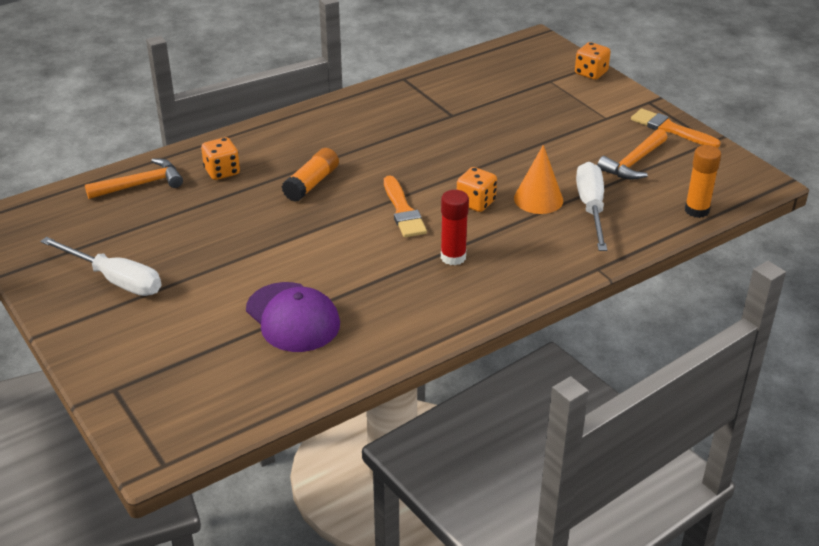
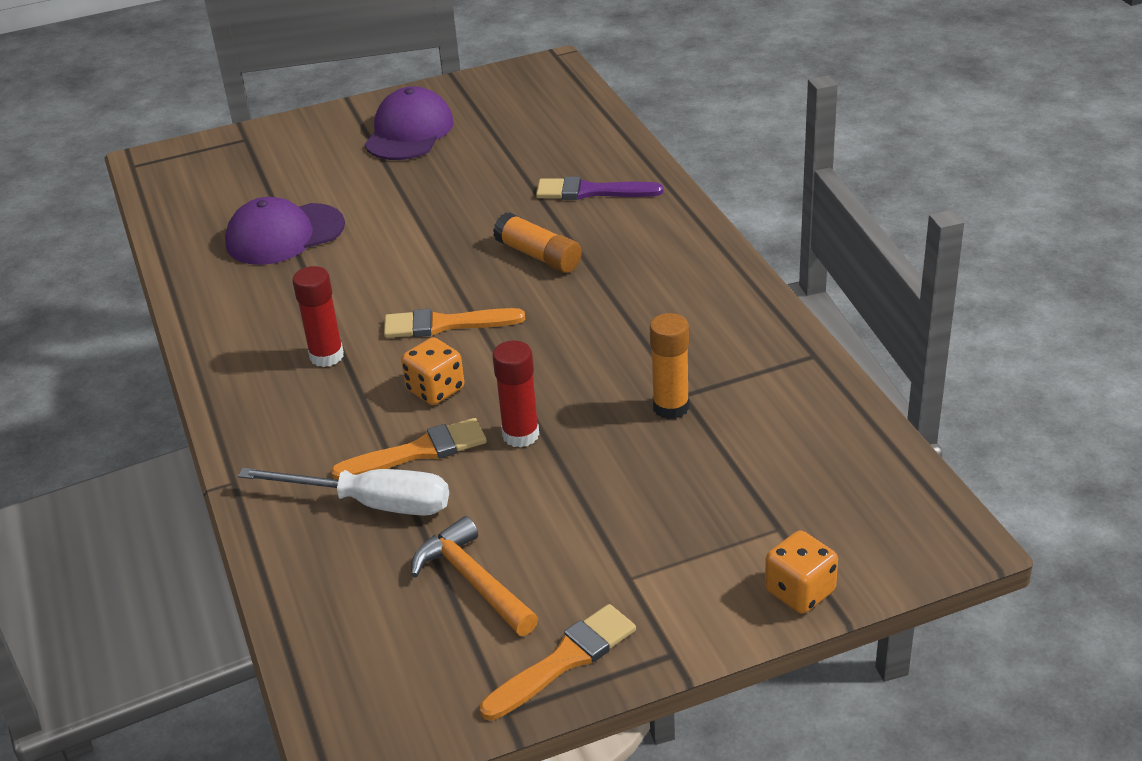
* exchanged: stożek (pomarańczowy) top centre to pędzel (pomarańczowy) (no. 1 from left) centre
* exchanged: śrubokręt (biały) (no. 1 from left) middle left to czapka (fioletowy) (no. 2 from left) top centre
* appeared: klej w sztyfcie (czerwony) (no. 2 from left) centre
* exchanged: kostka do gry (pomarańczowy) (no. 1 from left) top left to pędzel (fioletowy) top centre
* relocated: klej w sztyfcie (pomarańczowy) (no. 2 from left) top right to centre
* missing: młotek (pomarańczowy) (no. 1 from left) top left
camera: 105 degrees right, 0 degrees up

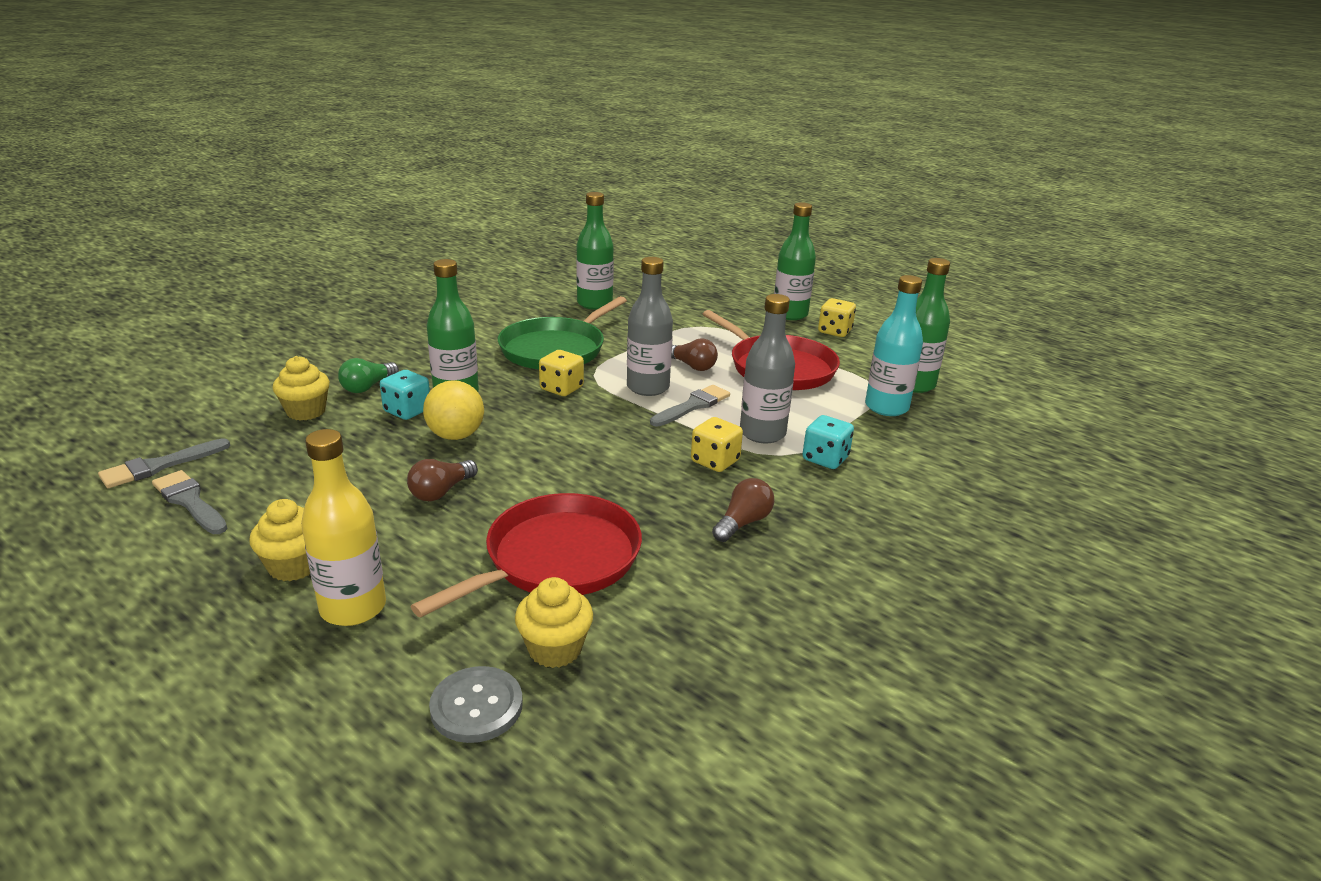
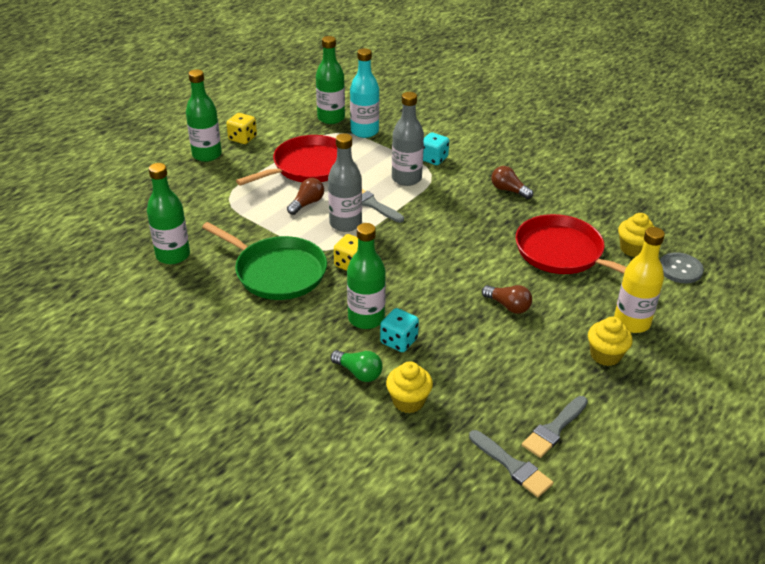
* missing: piłka (żółty) centre
* missing: kostka do gry (żółty) (no. 2 from left) centre
camera: 90 degrees left, 10 degrees up

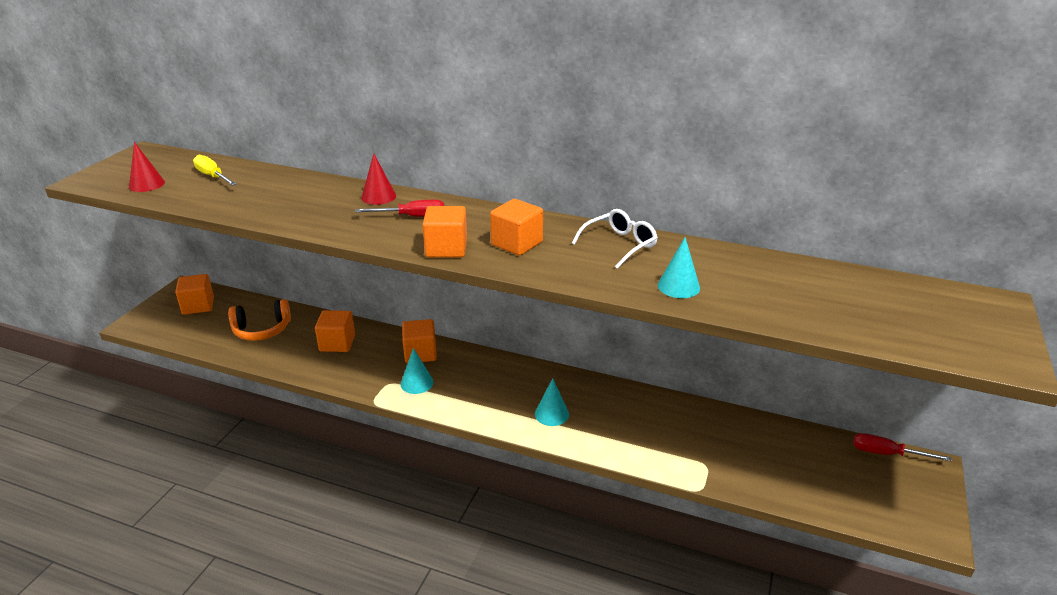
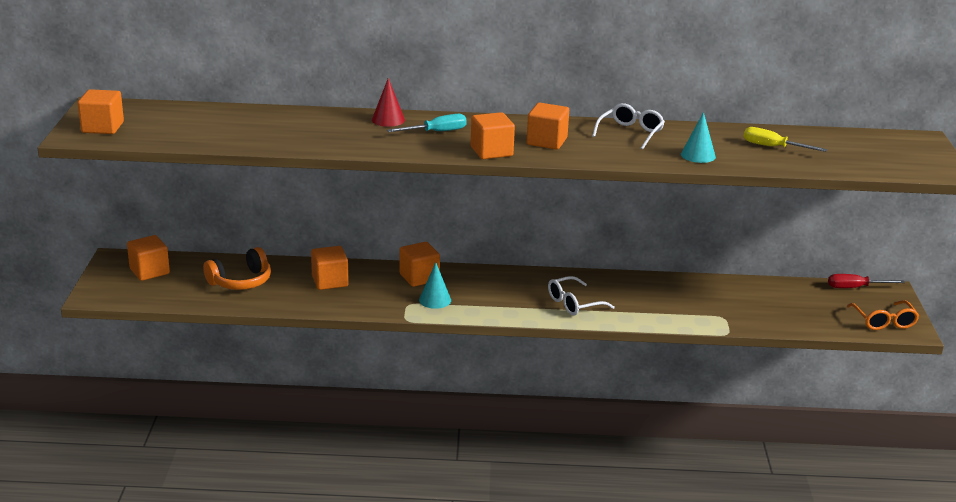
* appeared: sześcian (pomarańczowy) (no. 1 from left) top left
* colour: śrubokręt (czerwony) (no. 1 from left) centre to śrubokręt (turkusowy) top centre
* exchanged: stożek (turkusowy) (no. 2 from left) bottom centre to okulary (biały) (no. 1 from left) centre
* relocated: śrubokręt (żółty) top left to top right
* appeared: okulary (pomarańczowy) middle right
* missing: stożek (czerwony) (no. 1 from left) top left
camera: 20 degrees left, 5 degrees down

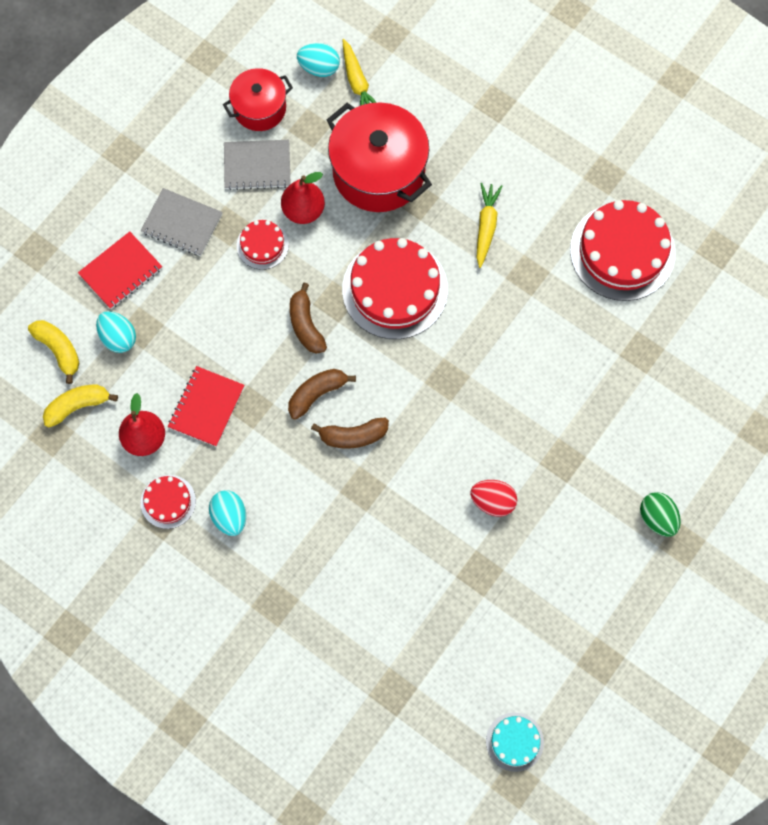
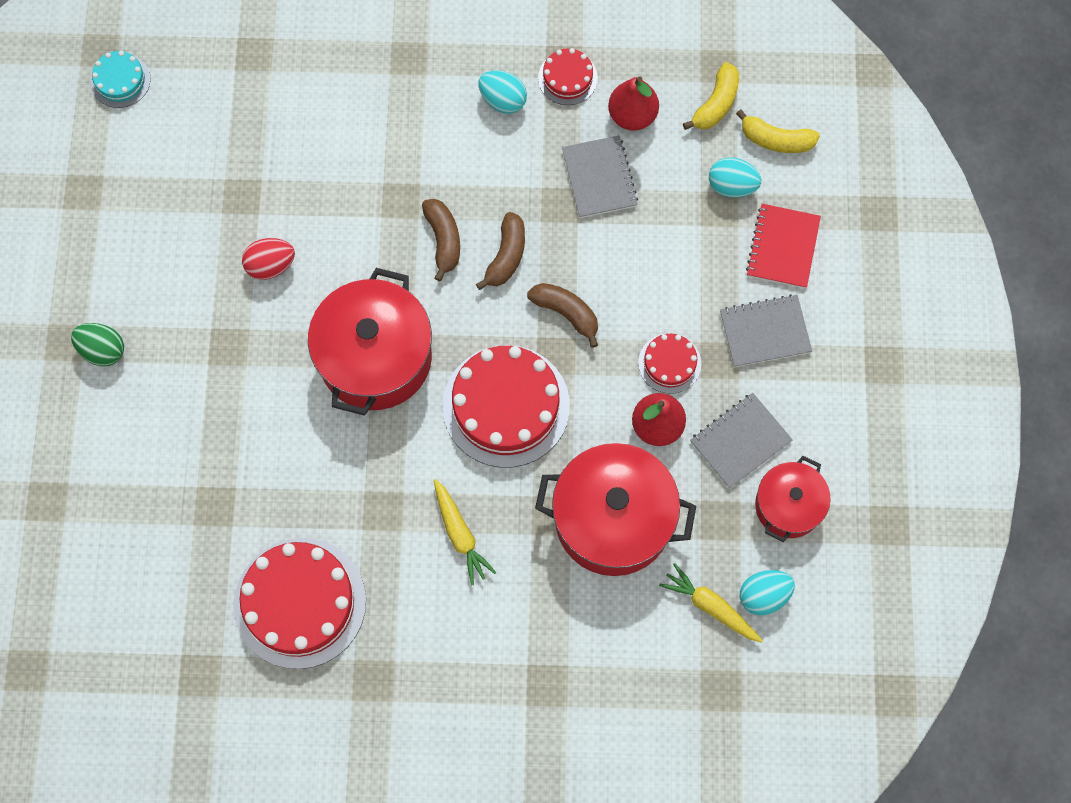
* appeared: garnek (czerwony) (no. 1 from left) centre
* spun: banan (brązowy) (no. 3 from left in the first image) centre = top centre 120 degrees clockwise
* colour: zeszyt (czerwony) (no. 2 from left) middle left to zeszyt (szary) (no. 1 from left) top centre
camera: 145 degrees right, 0 degrees up

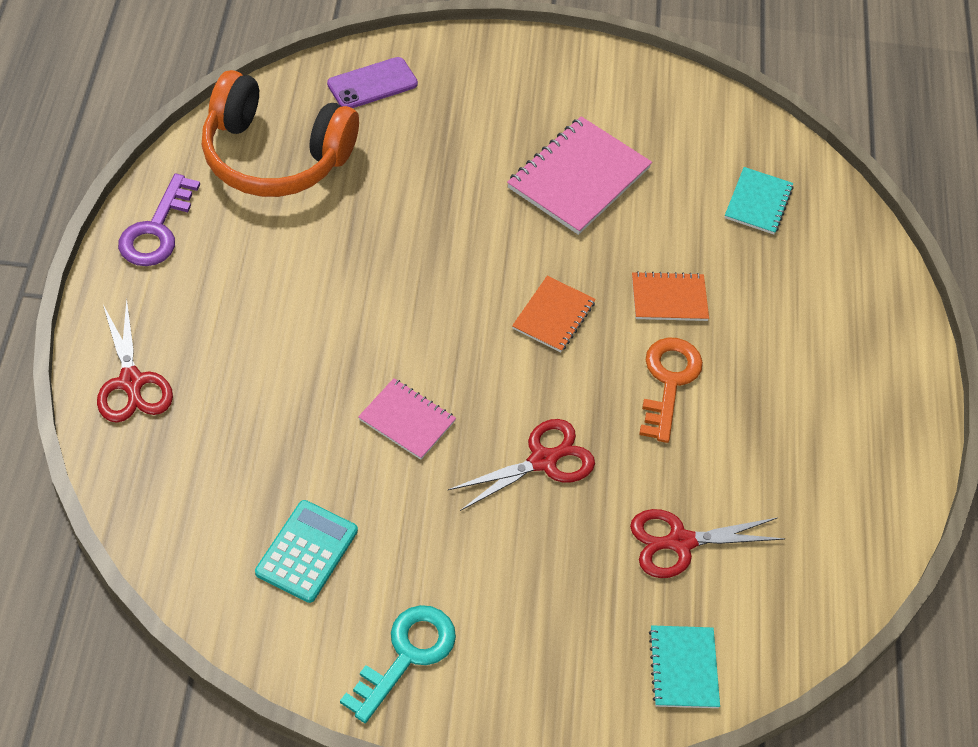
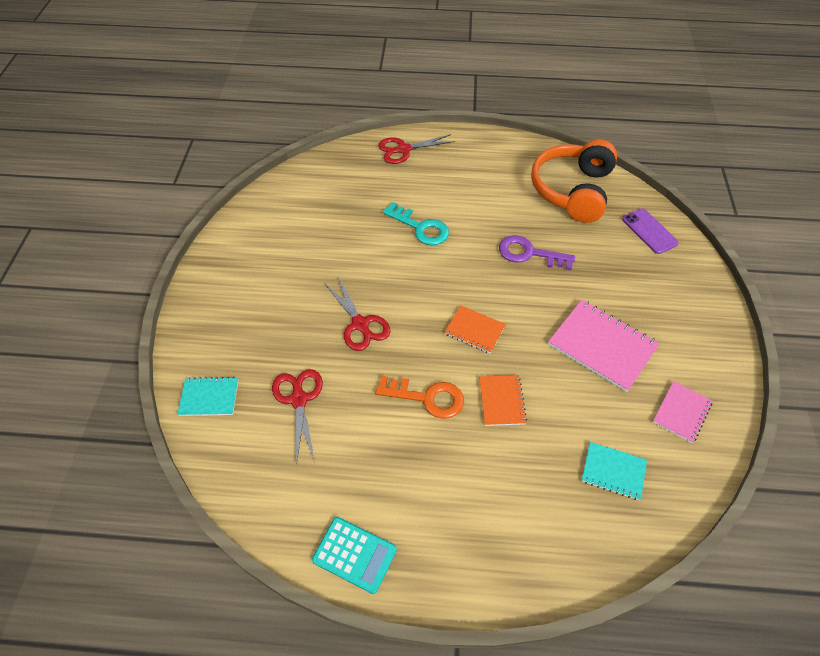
* relocated: kalkulator (turkusowy) bottom left to bottom centre
* relocated: klucz (turkusowy) bottom centre to centre
* relocated: klucz (fioletowy) top left to centre
* relocated: zeszyt (różowy) (no. 1 from left in the first image) centre to zeszyt (różowy) (no. 2 from left) middle right
camera: 95 degrees right, 0 degrees up

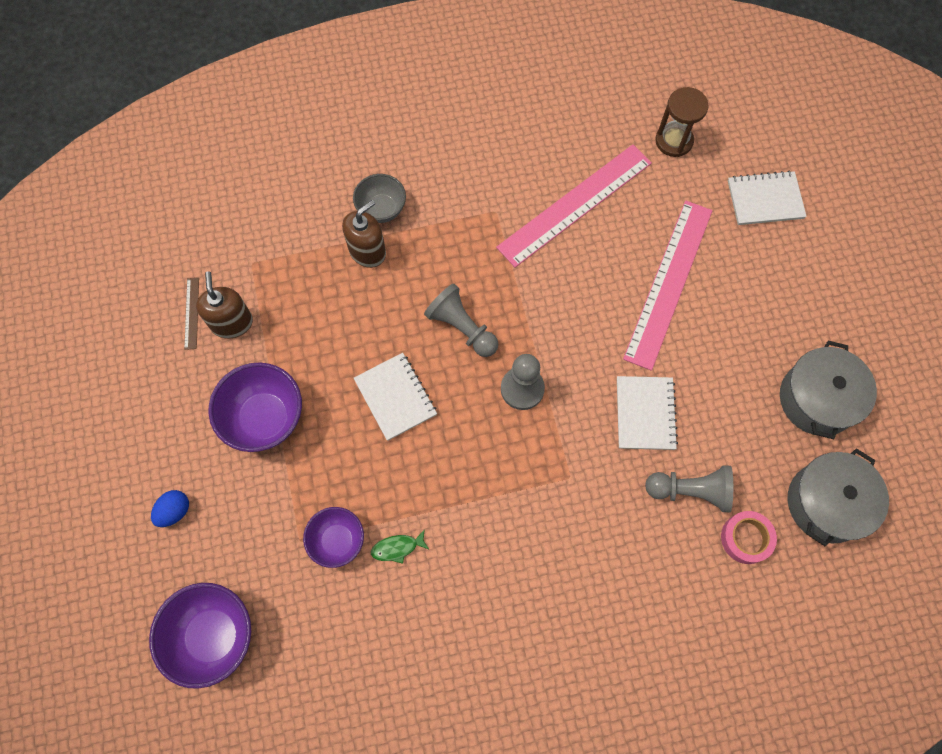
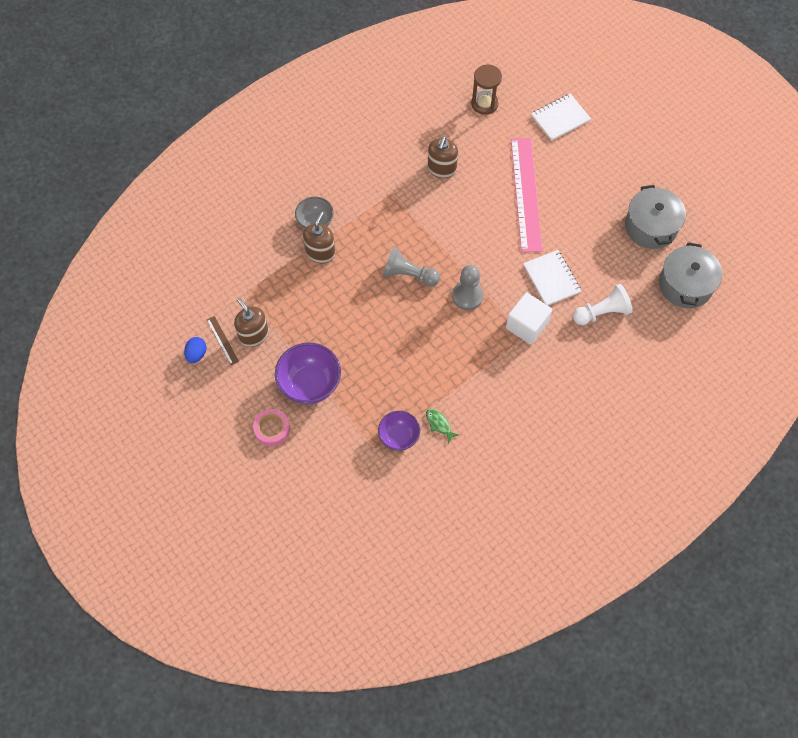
* relocated: jajko (niebieski) bottom left to middle left
* relocated: taśma klejąca (różowy) bottom right to centre
* spun: ryba (zielony) bottom centre = centre 90 degrees clockwise
* exchanged: linijka (różowy) (no. 1 from left) top centre to dozownik mydła (brązowy) (no. 3 from left) top centre
* appeared: sześcian (biały) centre
* colour: pionek (szary) (no. 3 from left) middle right to pionek (biały) middle right
* missing: miska (fioletowy) (no. 1 from left) bottom left
* missing: zeszyt (biały) (no. 1 from left) centre
camera: 25 degrees left, 5 degrees down

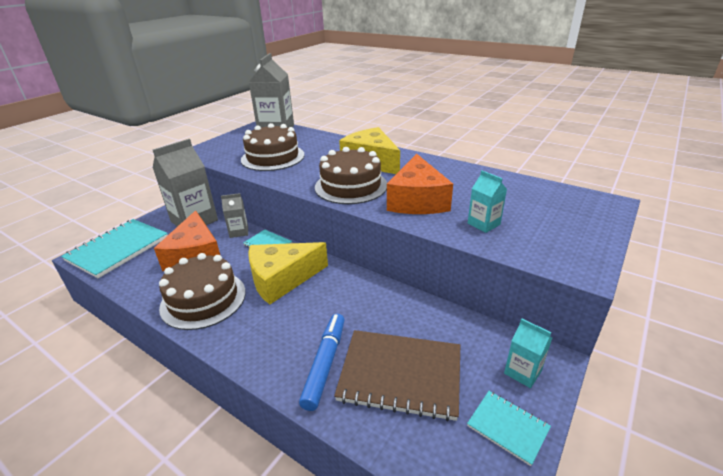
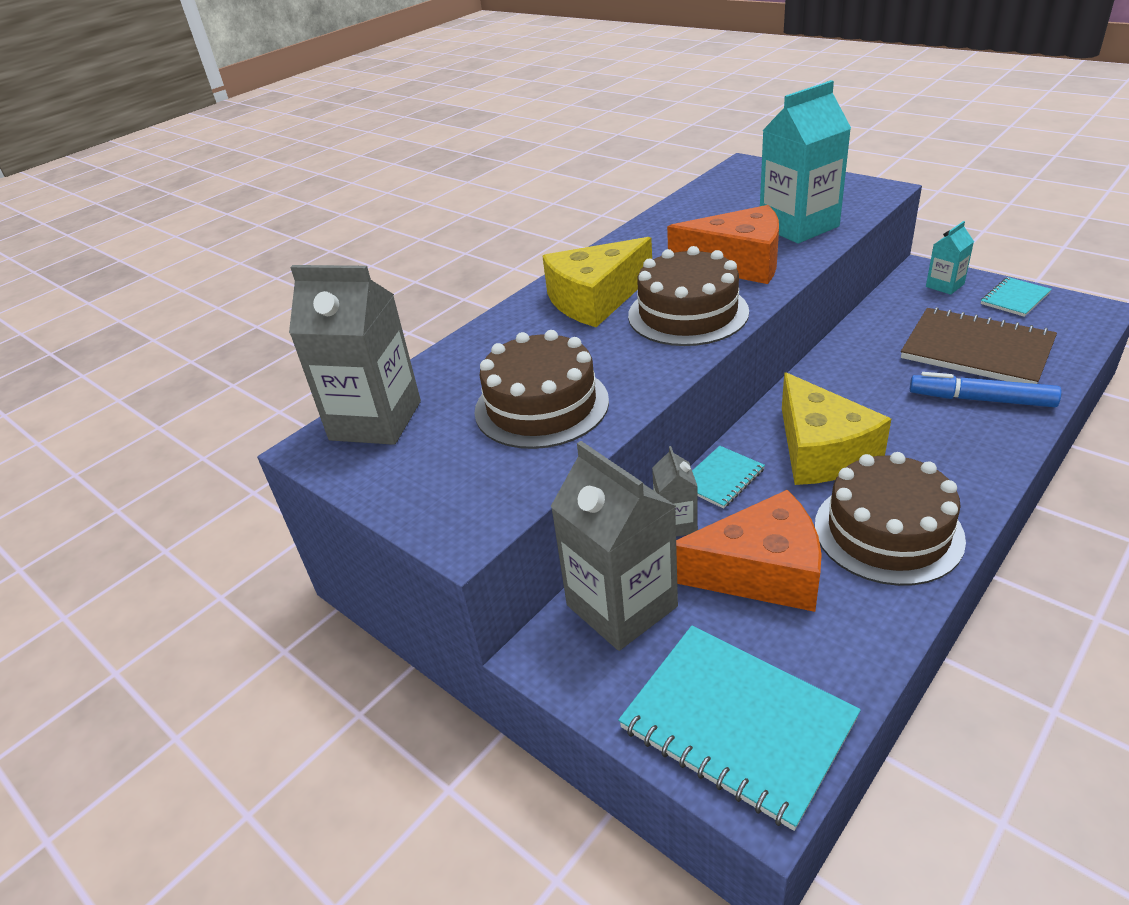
* size: karton mleka (turkusowy) (no. 1 from left) middle right = top right x2.00
* spun: zeszyt (brązowy) bottom centre = middle right 75 degrees counterclockwise
camera: 80 degrees left, 5 degrees up

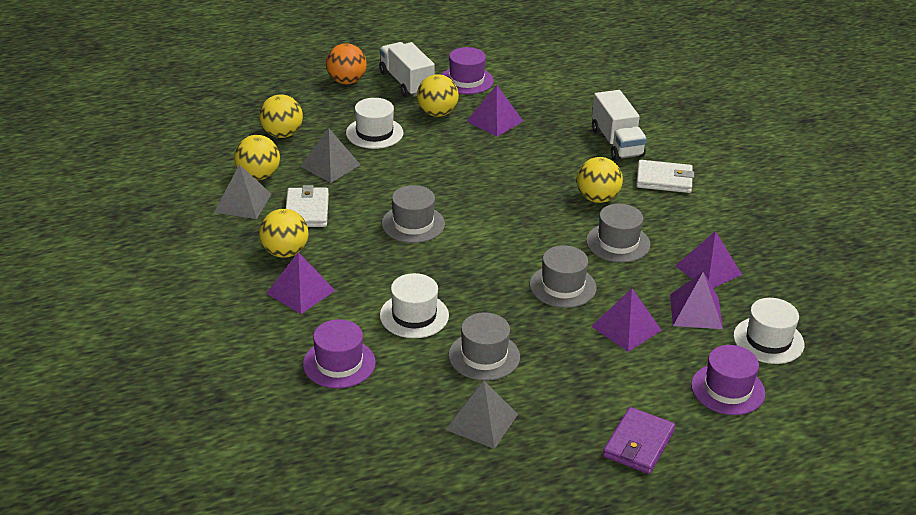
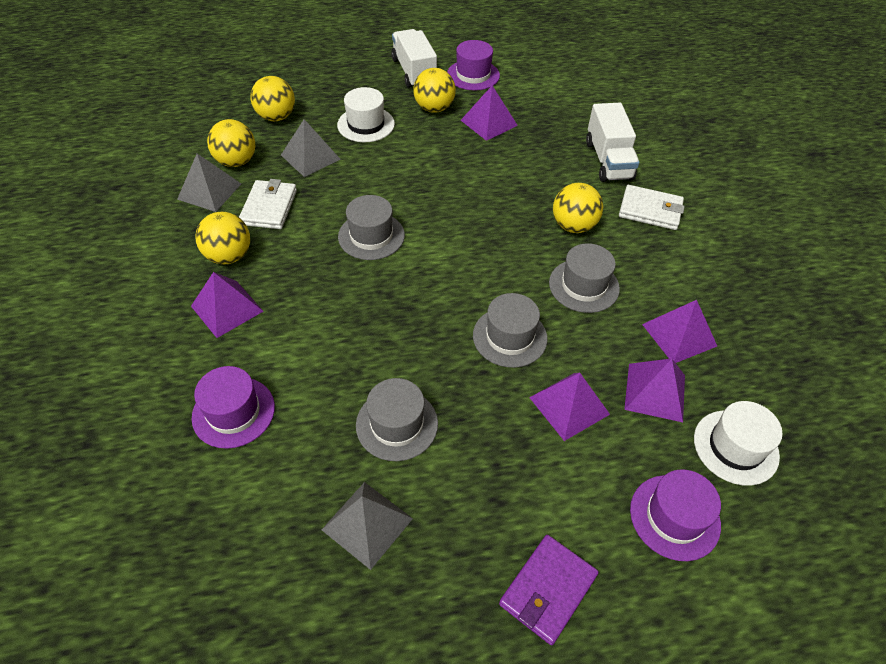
* missing: piłka (pomarańczowy) top centre
* missing: kapelusz (biały) (no. 2 from left) centre
camera: 10 degrees right, 15 degrees up

